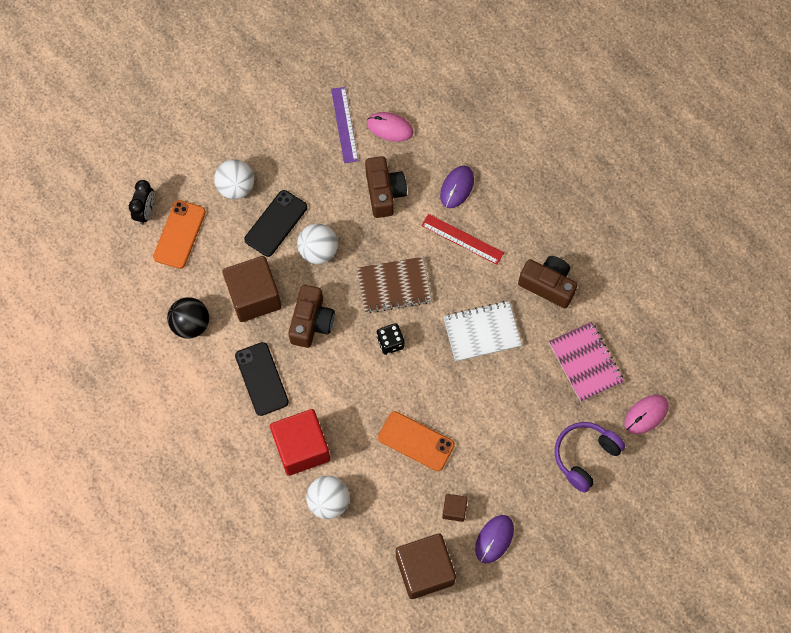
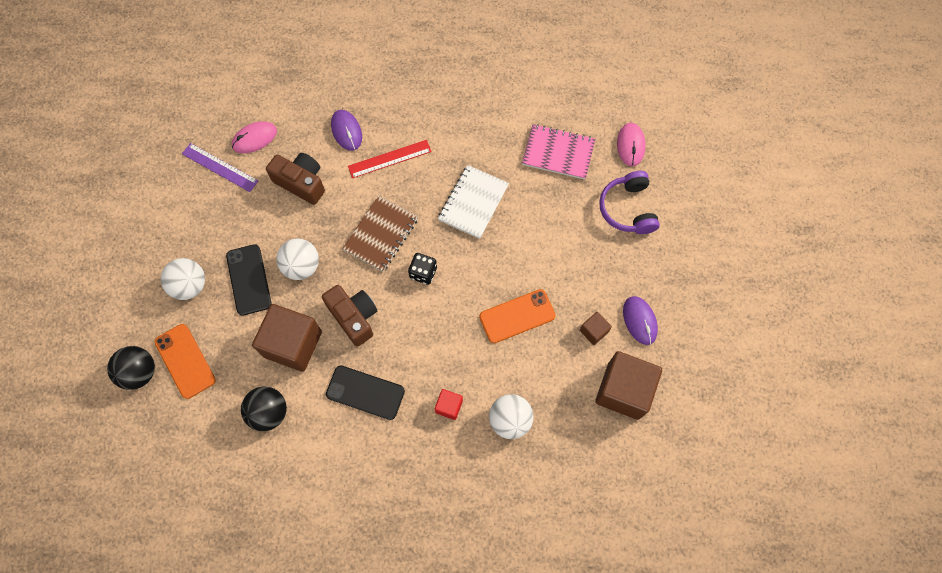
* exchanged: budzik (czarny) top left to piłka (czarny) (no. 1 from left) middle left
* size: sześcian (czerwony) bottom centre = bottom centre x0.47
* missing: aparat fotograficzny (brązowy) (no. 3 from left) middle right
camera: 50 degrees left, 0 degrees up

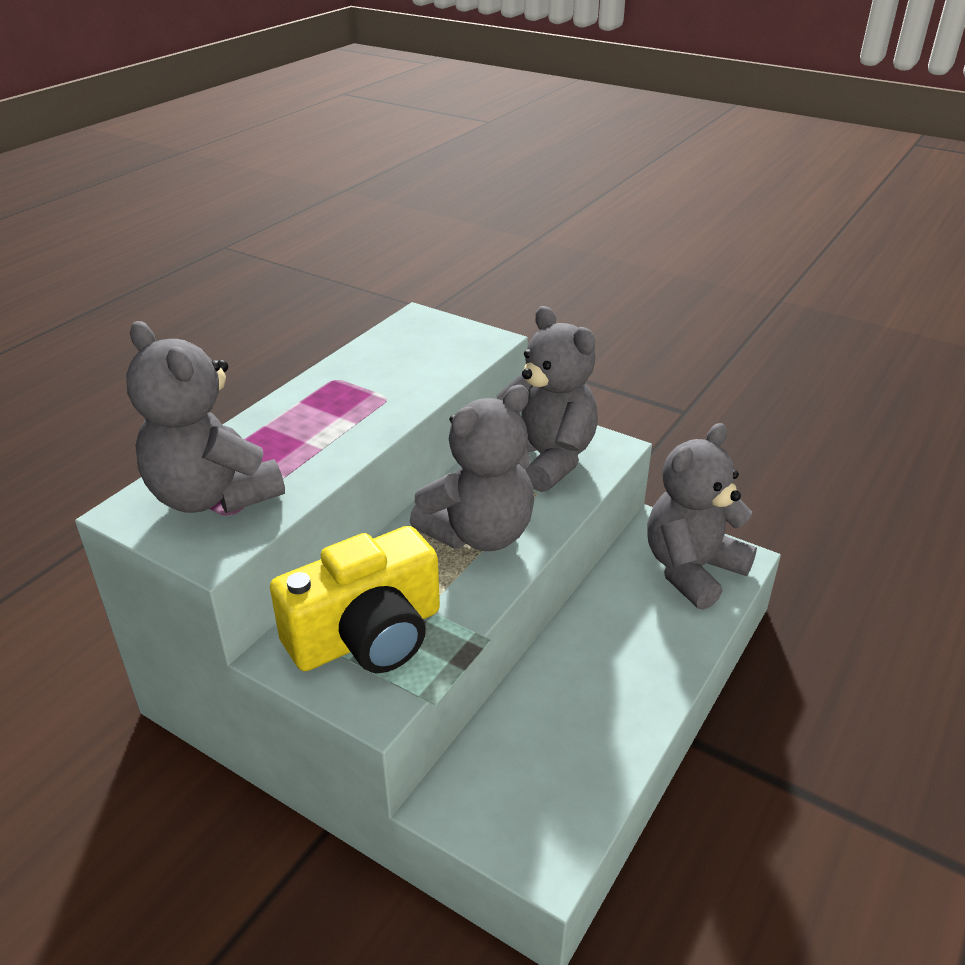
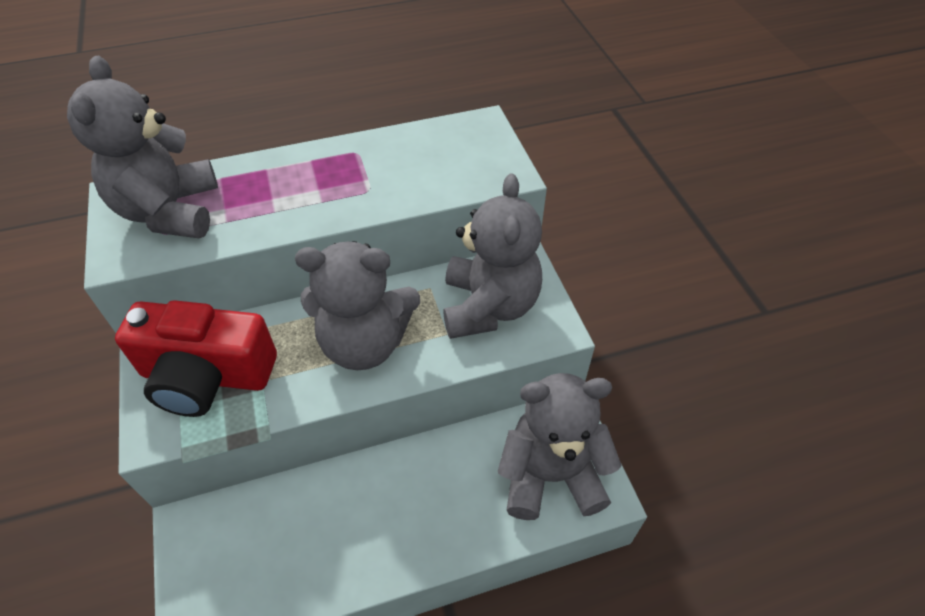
* colour: aparat fotograficzny (żółty) centre to aparat fotograficzny (czerwony) middle left
camera: 40 degrees right, 15 degrees up

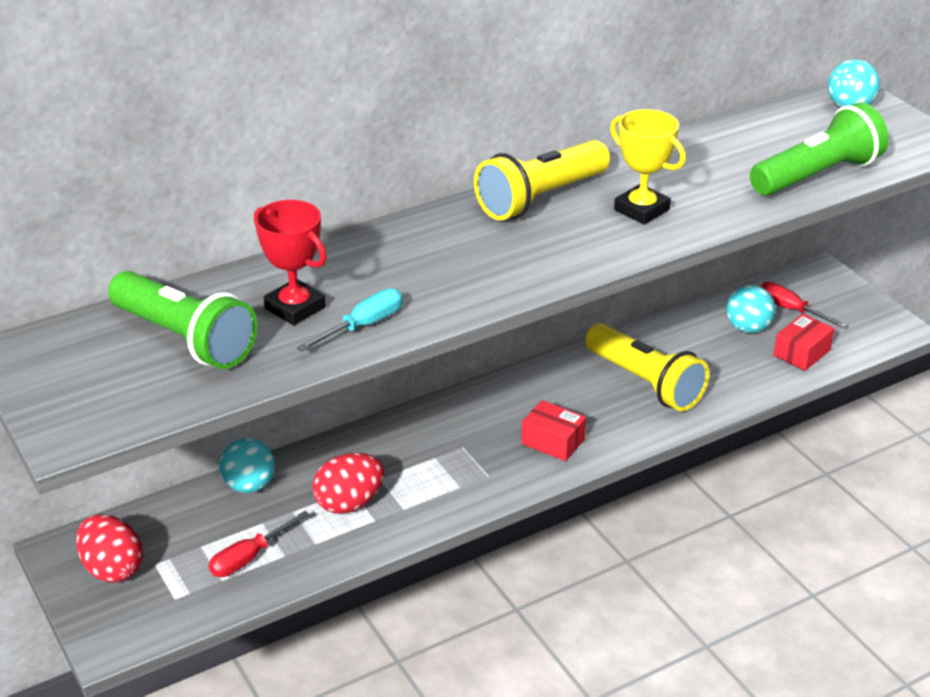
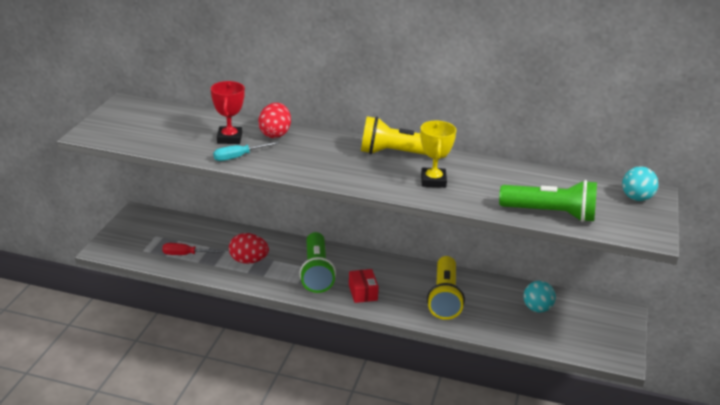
* spun: śrubokręt (turkusowy) centre = centre 150 degrees clockwise
* relocated: jajko (czerwony) (no. 1 from left in the first image) bottom left to jajko (czerwony) (no. 2 from left) top centre
* relocated: latarka (zielony) (no. 1 from left) middle left to centre
* missing: piłka (turkusowy) (no. 1 from left) bottom left
* missing: śrubokręt (czerwony) (no. 2 from left) middle right
* missing: pudełko (czerwony) (no. 2 from left) middle right
camera: 45 degrees right, 5 degrees down

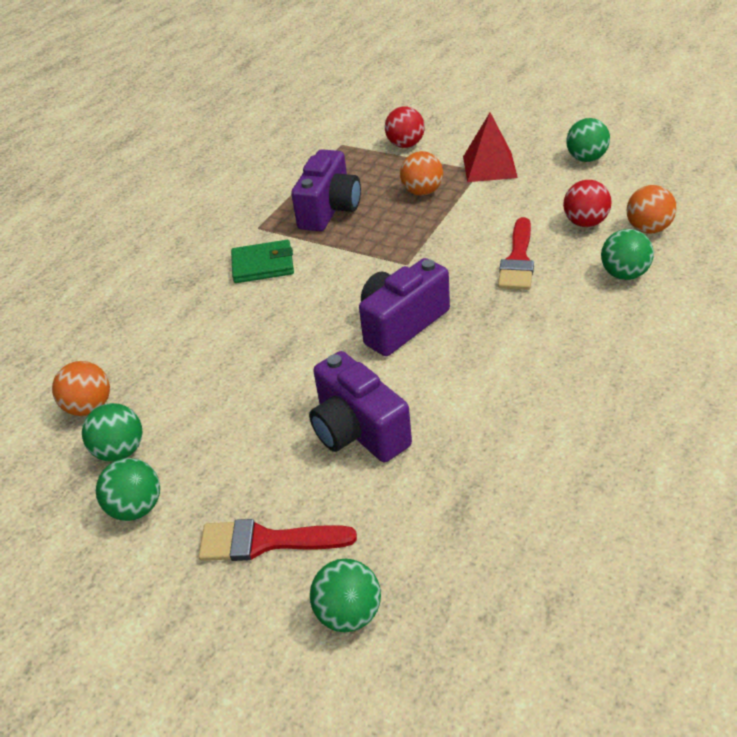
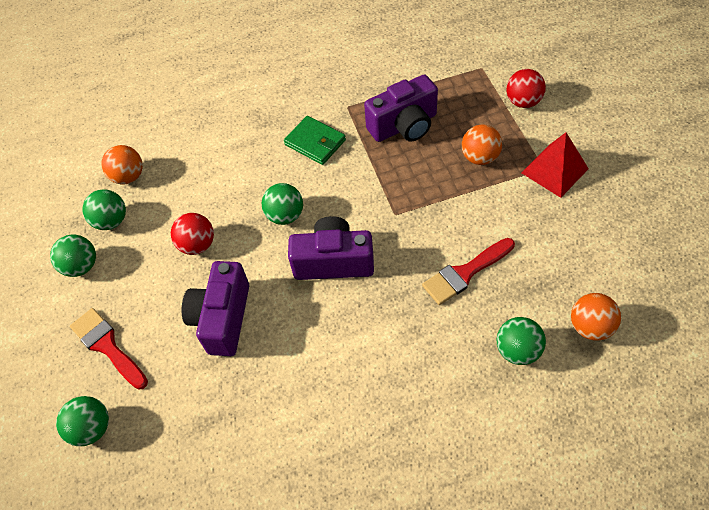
* relocated: piłka (czerwony) (no. 2 from left in the first image) top right to piłka (czerwony) (no. 1 from left) middle left
* relocated: piłka (zielony) (no. 4 from left) top right to centre
camera: 45 degrees right, 15 degrees up

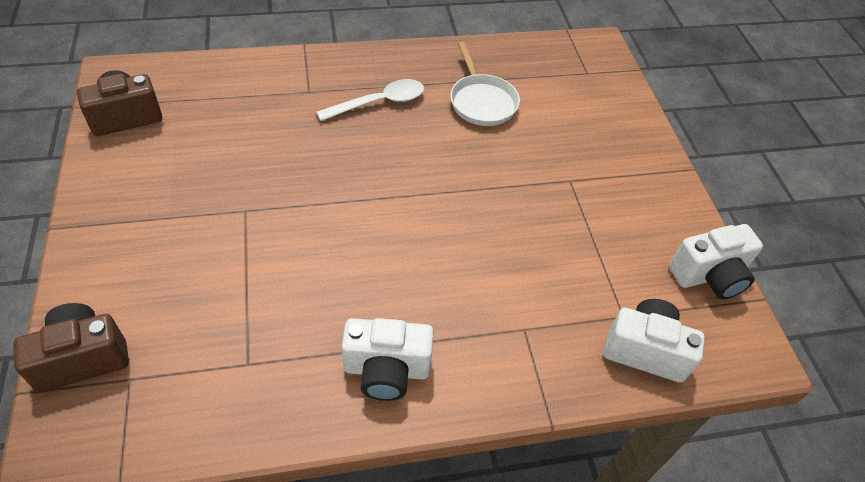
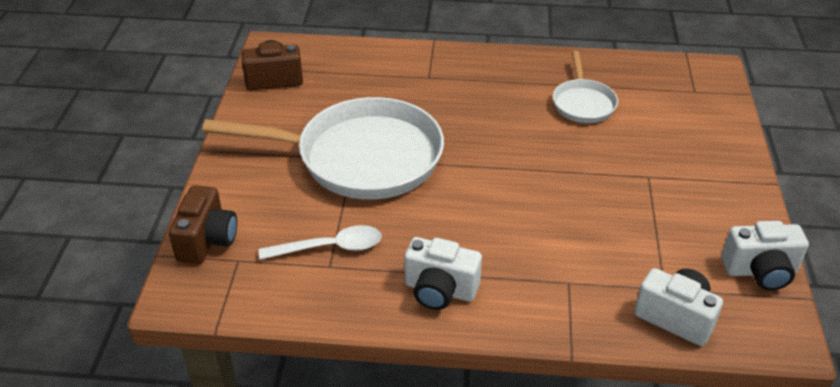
* spun: aparat fotograficzny (brązowy) (no. 1 from left) bottom left = middle left 105 degrees clockwise
* appeared: patelnia (biały) (no. 1 from left) centre
* relocated: łyżka (biały) top centre to centre
camera: 20 degrees right, 10 degrees down

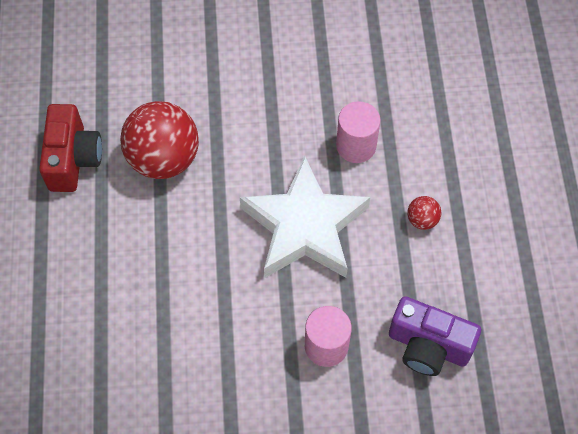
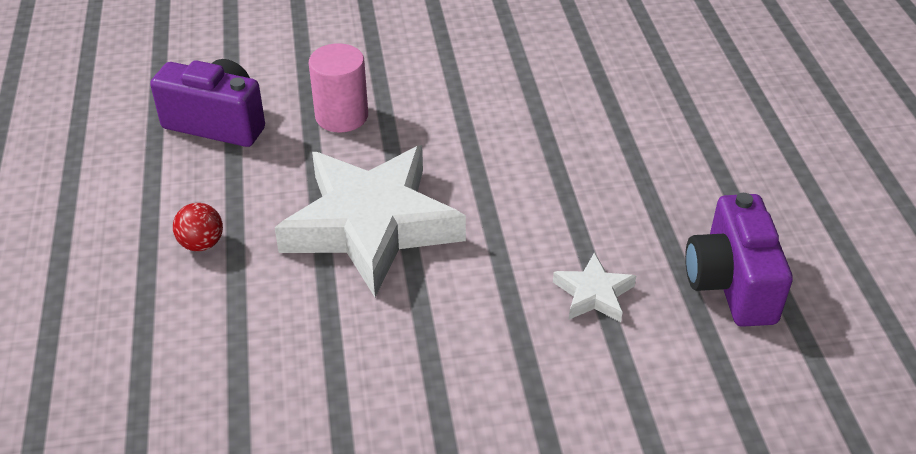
* exchanged: piłka (czerwony) (no. 1 from left) top left to gwiazda (biały) (no. 2 from left) centre
* colour: aparat fotograficzny (czerwony) middle left to aparat fotograficzny (fioletowy) (no. 2 from left) middle right
* missing: walec (różowy) (no. 2 from left) top centre
camera: 175 degrees right, 20 degrees down

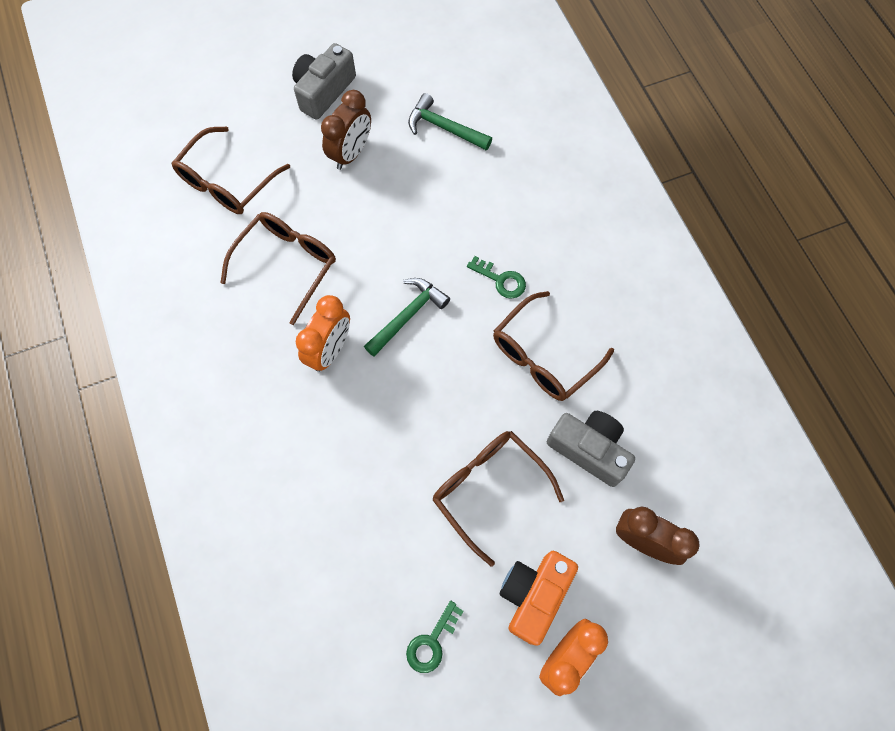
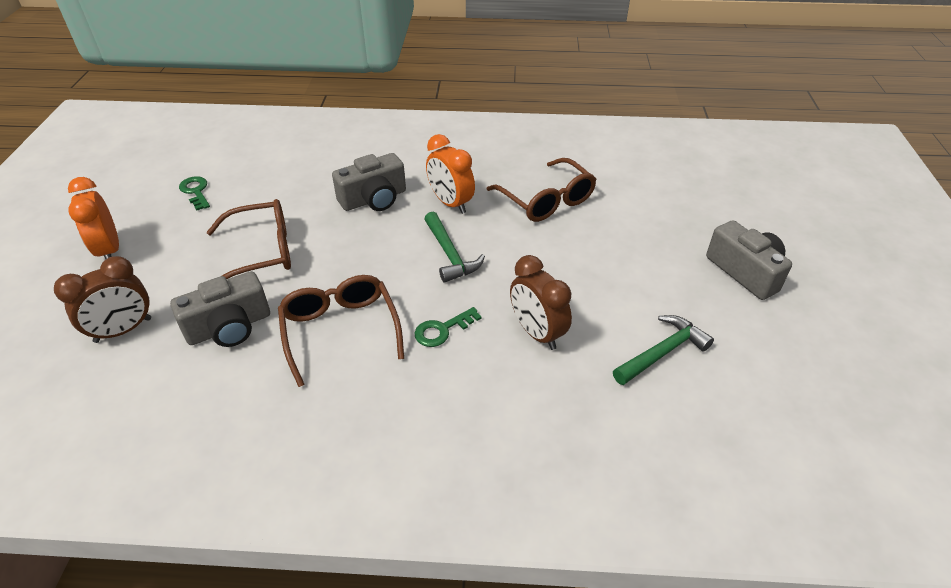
* appeared: aparat fotograficzny (szary) (no. 2 from left) top centre
* relocated: budzik (brązowy) (no. 1 from left in the first image) top centre to budzik (brązowy) (no. 2 from left) centre
* missing: okulary (brązowy) (no. 1 from left) top left
* missing: aparat fotograficzny (pomarańczowy) bottom centre
camera: 115 degrees right, 25 degrees down

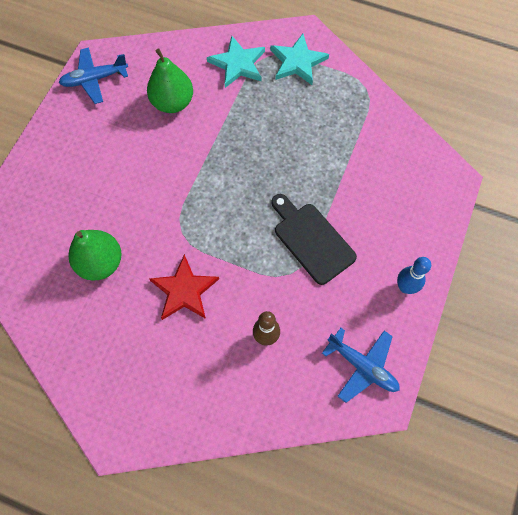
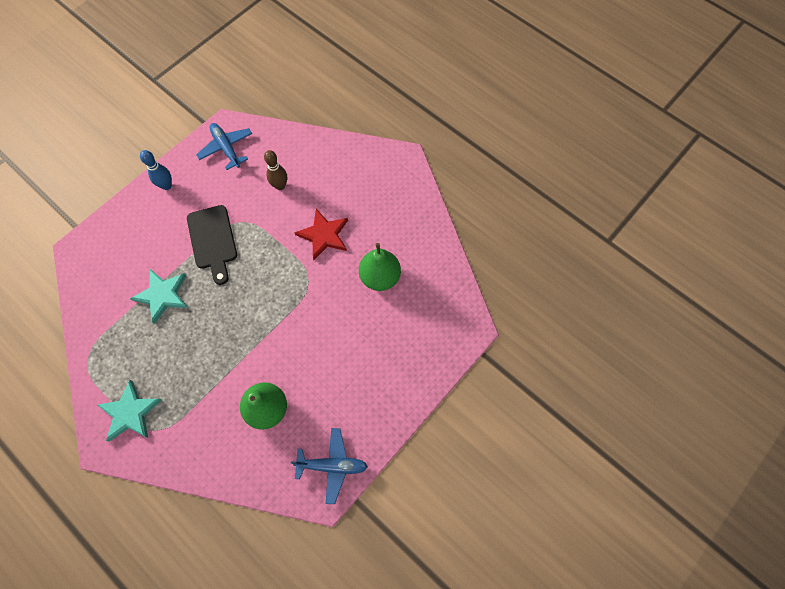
* relocated: gwiazda (turkusowy) (no. 1 from left in the first image) top centre to gwiazda (turkusowy) (no. 2 from left) middle left
camera: 160 degrees left, 0 degrees up

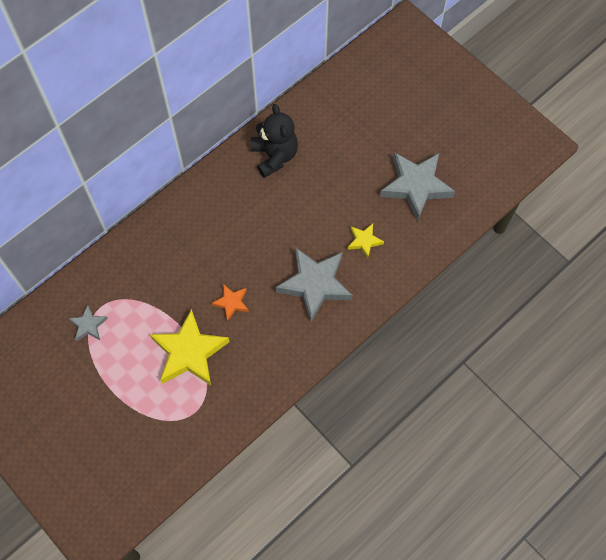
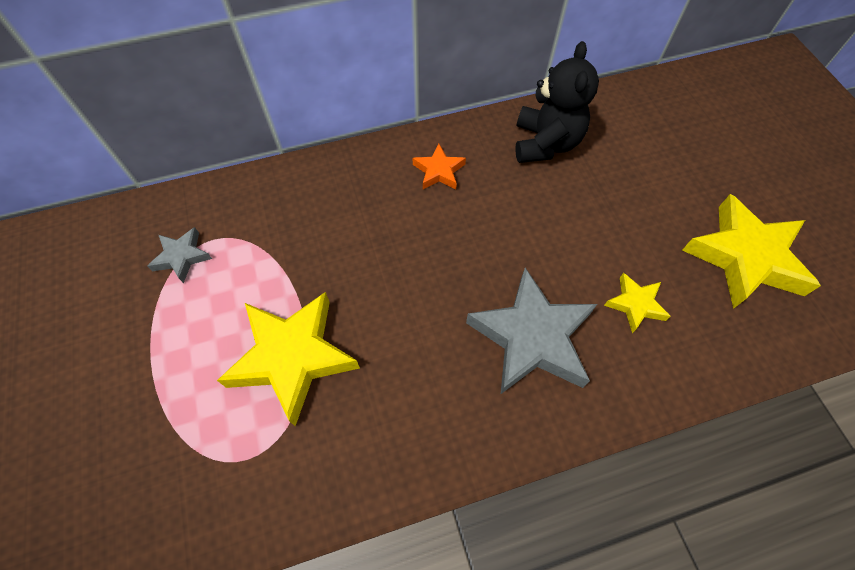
* relocated: gwiazda (pomarańczowy) centre to top centre
* colour: gwiazda (szary) (no. 3 from left) middle right to gwiazda (żółty) (no. 3 from left) middle right
camera: 25 degrees right, 5 degrees down

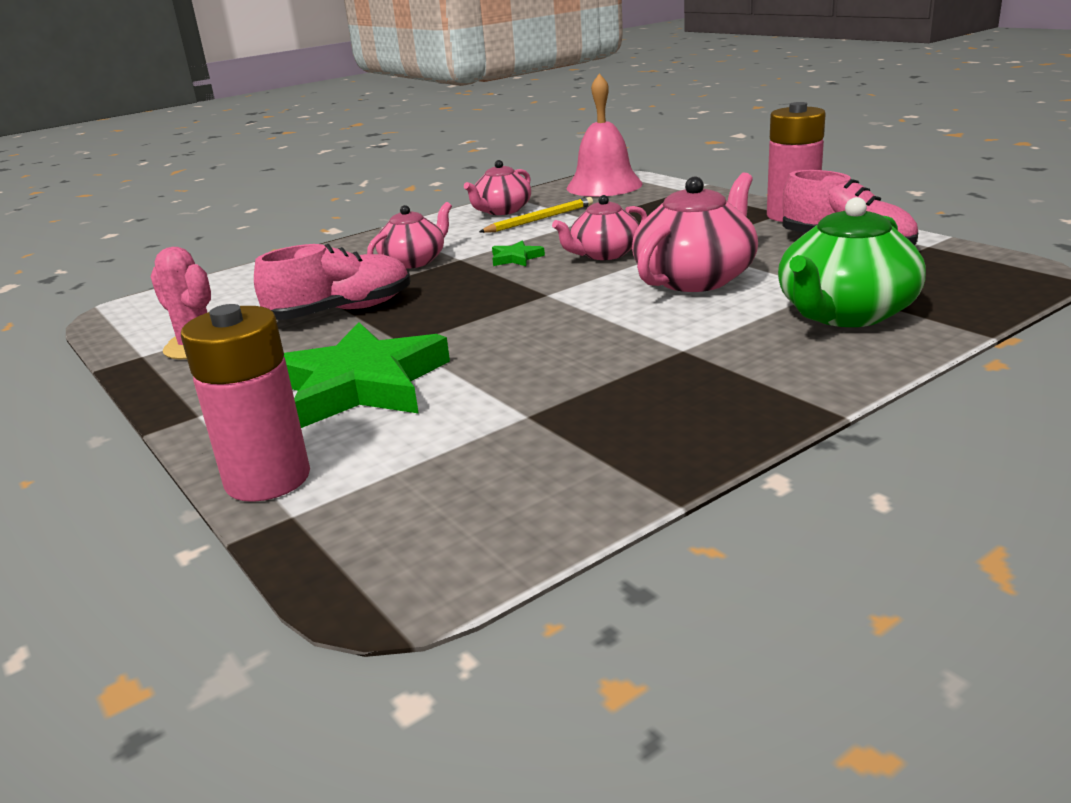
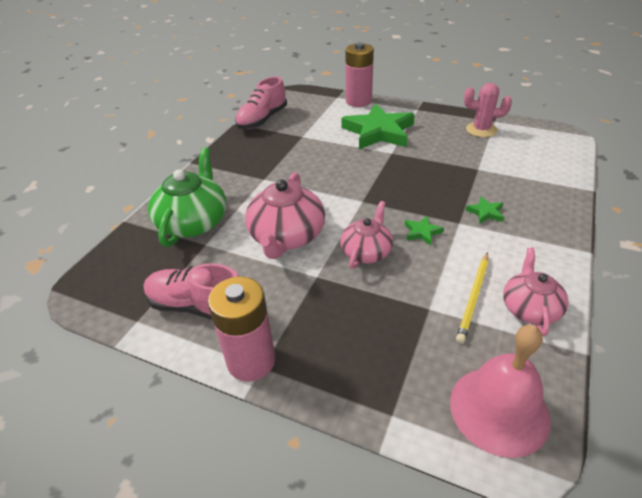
* relocated: but (różowy) (no. 1 from left in the first image) middle left to but (różowy) (no. 2 from left) top centre
* exchanged: imbryk (różowy) (no. 1 from left) top centre to gwiazda (zielony) (no. 3 from left) middle right
camera: 150 degrees right, 15 degrees up

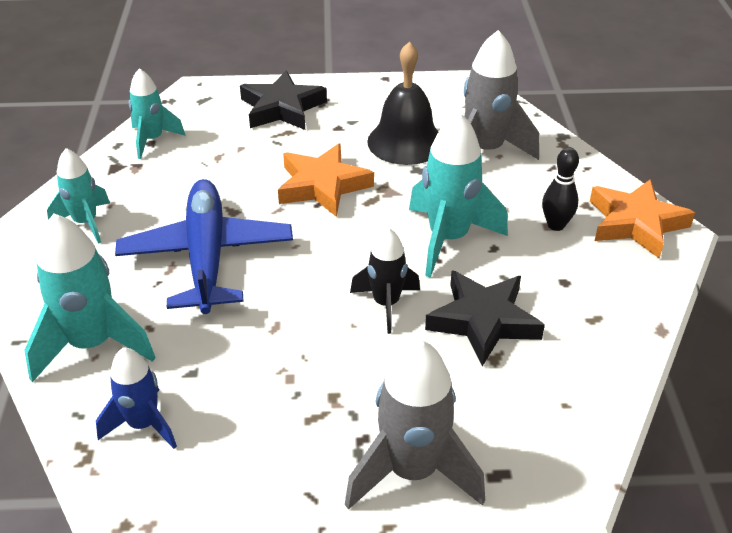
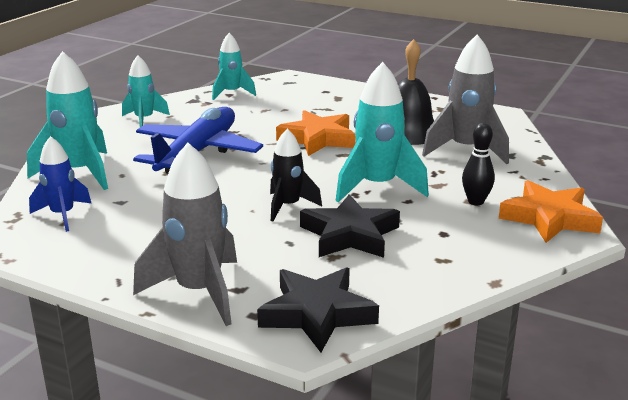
* relocated: gwiazda (czarny) (no. 1 from left) top centre to bottom centre
camera: 30 degrees right, 15 degrees down

